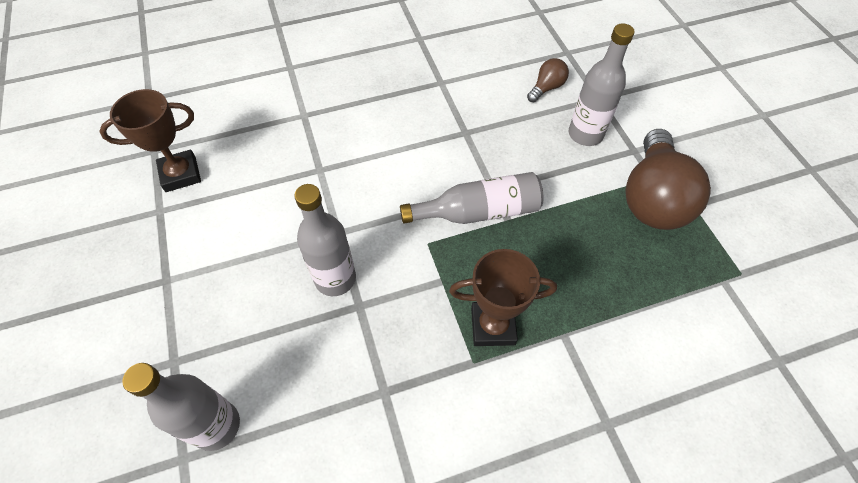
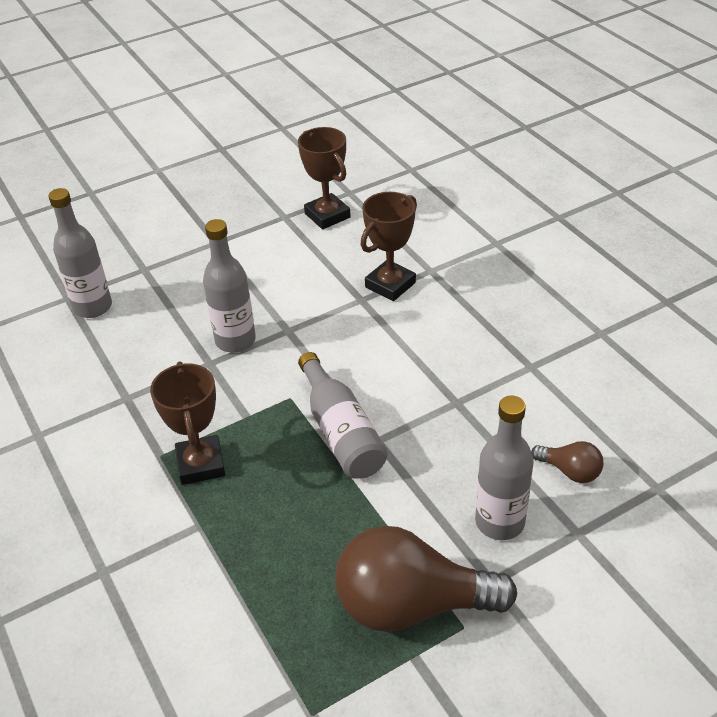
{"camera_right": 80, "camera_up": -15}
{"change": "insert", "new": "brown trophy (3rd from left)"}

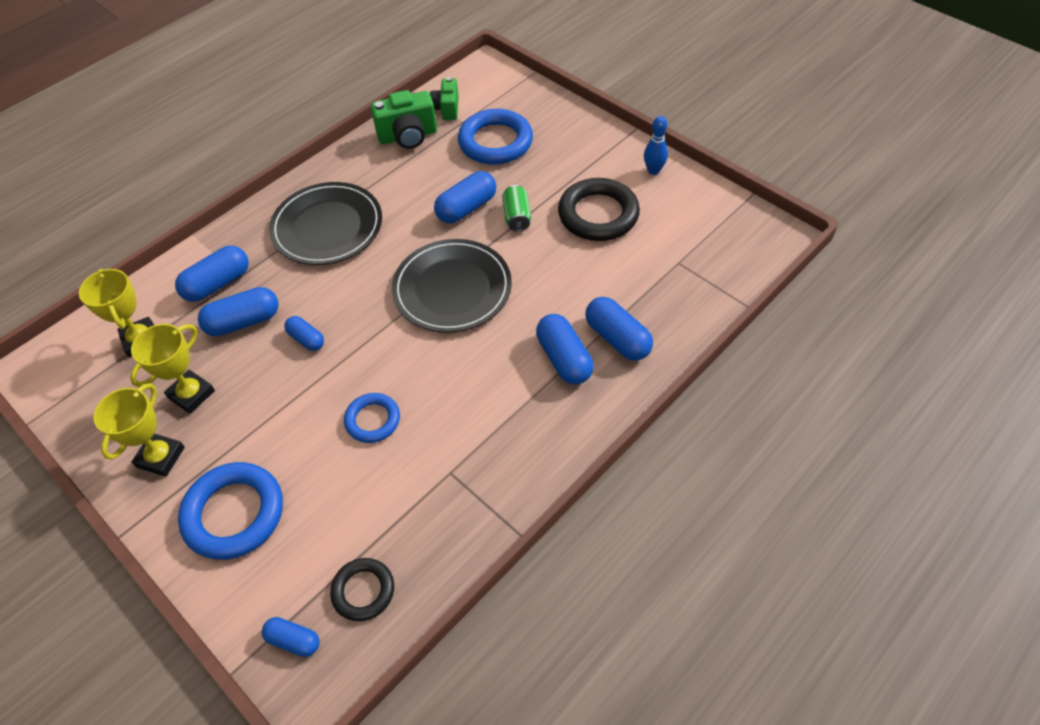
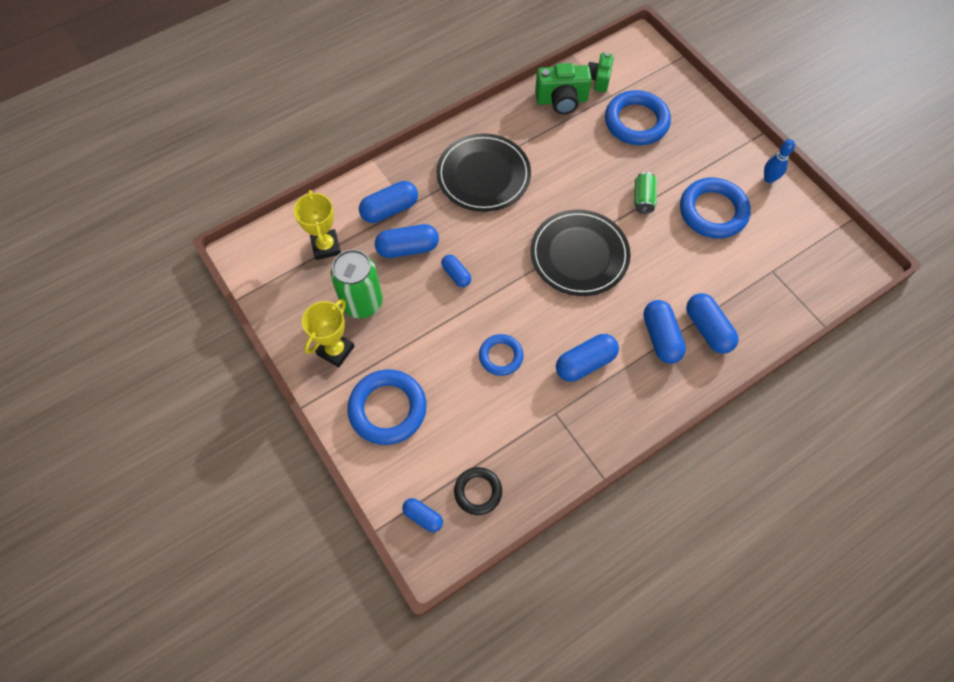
{"camera_right": 10, "camera_up": 10}
{"change": "move", "old": "blue pill shape (5th from left)"}
{"change": "replace", "old": "golden trophy (3rd from left)", "new": "emerald soda can (1st from left)"}
{"change": "recolor", "old": "ebony torus (2nd from left)", "new": "blue torus (4th from left)"}

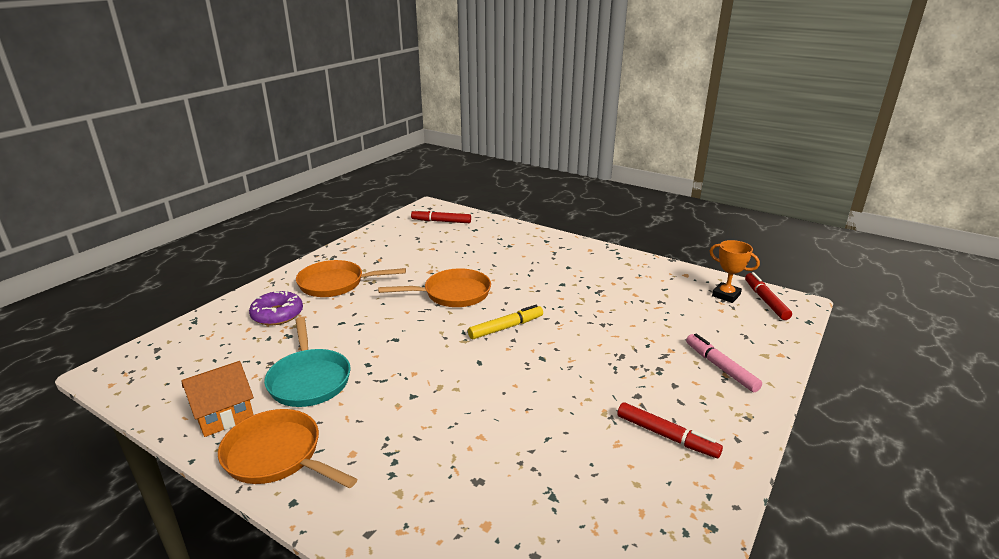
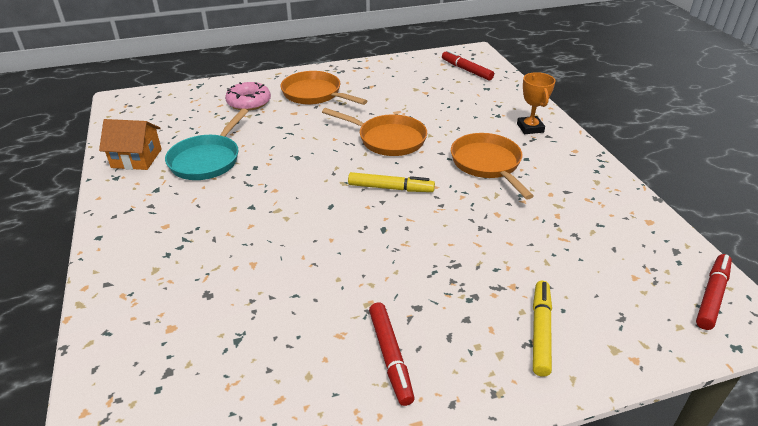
{"camera_right": 40, "camera_up": 10}
{"change": "move", "old": "orange pan (1st from left in the first image)", "new": "orange pan (3rd from left)"}
{"change": "move", "old": "orange trophy"}
{"change": "recolor", "old": "royal purple glazed donut", "new": "rose-pink glazed donut"}
{"change": "recolor", "old": "rose-pink marker", "new": "golden marker (2nd from left)"}

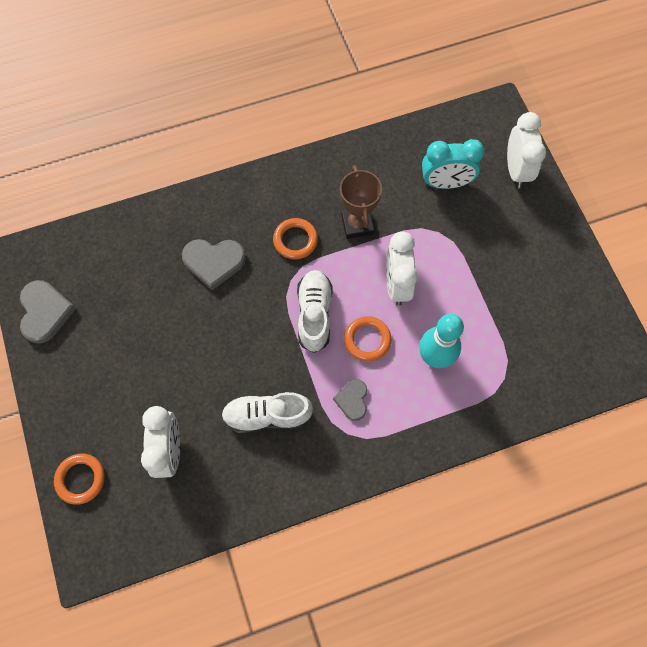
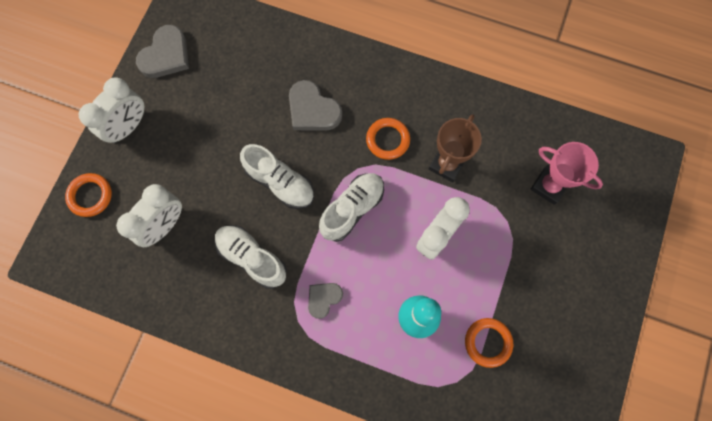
{"camera_right": 40, "camera_up": 5}
{"change": "insert", "new": "white sneaker (2nd from left)"}
{"change": "move", "old": "orange torus (3rd from left)"}
{"change": "move", "old": "white bedside clock (3rd from left in the first image)", "new": "white bedside clock (1st from left)"}
{"change": "replace", "old": "turquoise bedside clock", "new": "rose-pink trophy"}

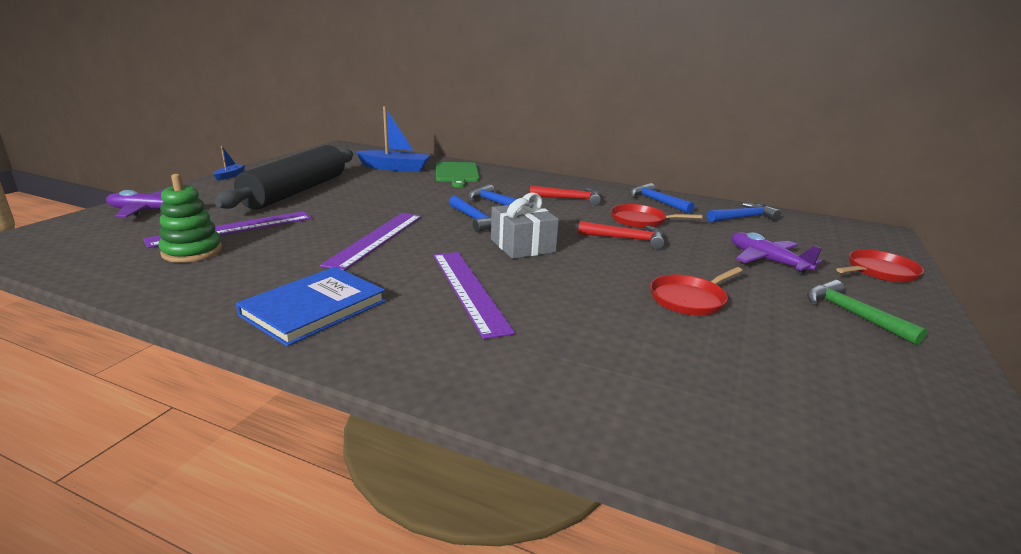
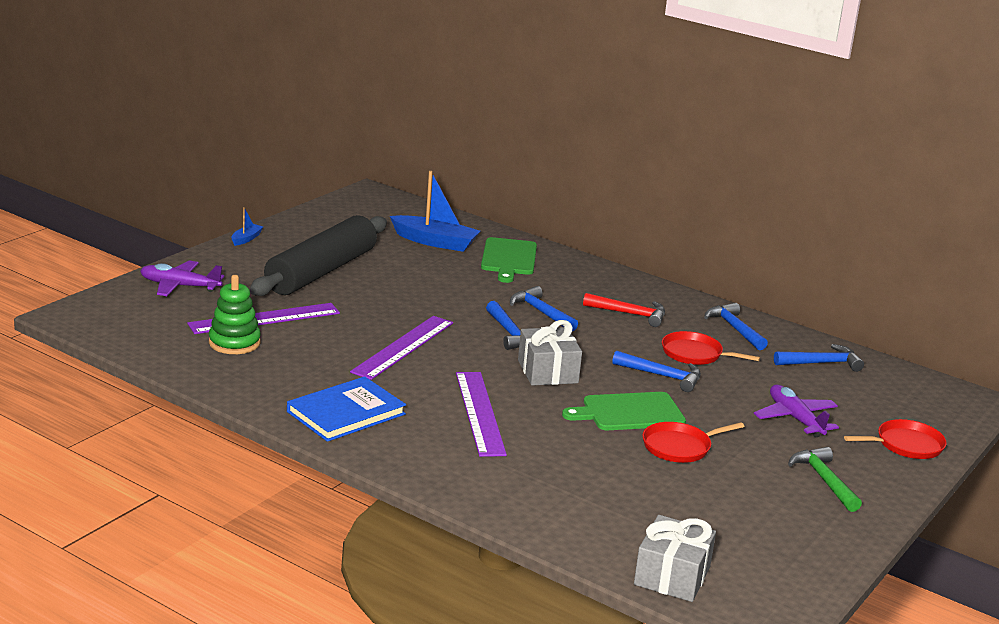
{"camera_right": 10, "camera_up": 0}
{"change": "insert", "new": "emerald chopping board (2nd from left)"}
{"change": "insert", "new": "ash-grey gift (2nd from left)"}
{"change": "recolor", "old": "scarlet carpenter's hammer (2nd from left)", "new": "blue carpenter's hammer (3rd from left)"}

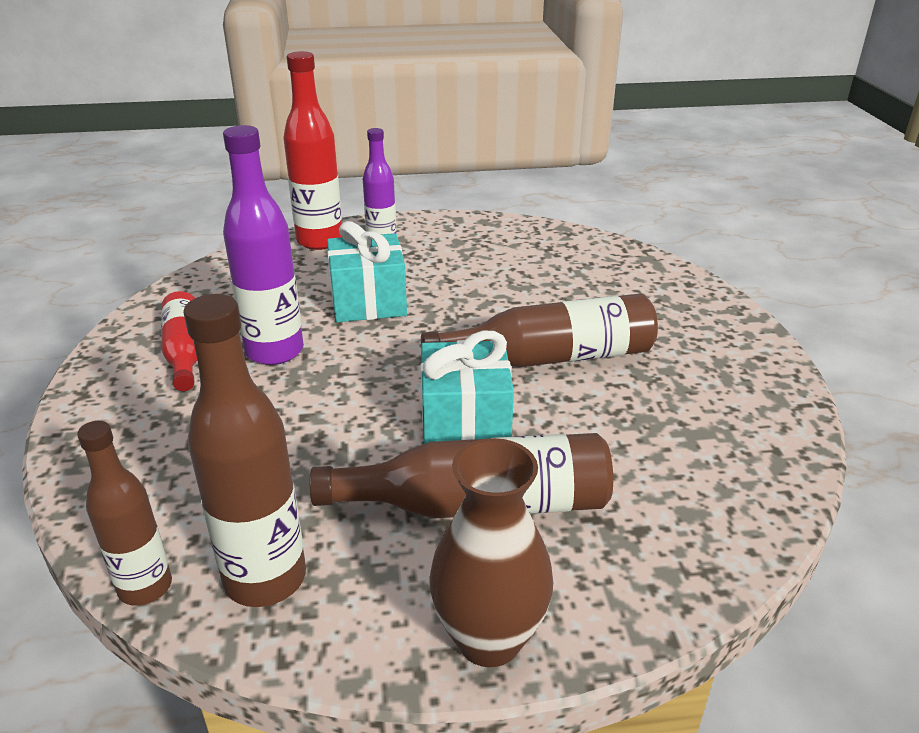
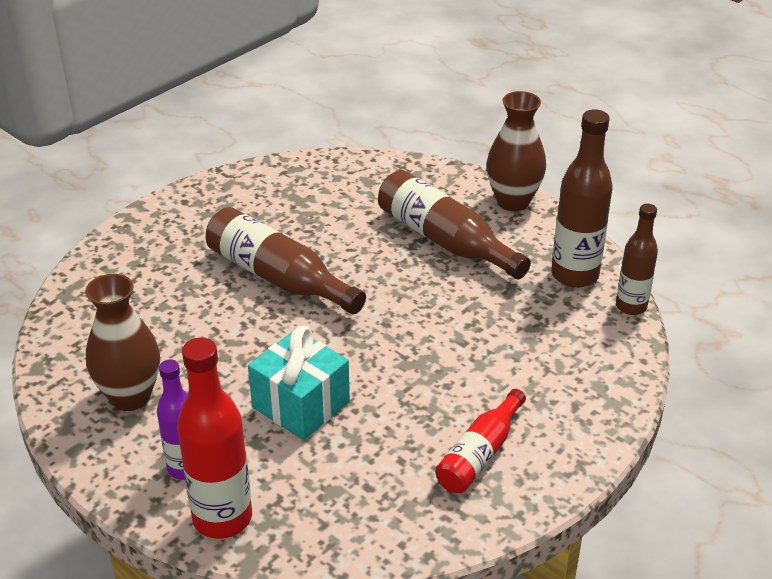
{"camera_right": -130, "camera_up": 5}
{"change": "delete", "old": "royal purple bottle (1st from left)"}
{"change": "delete", "old": "turquoise gift (2nd from left)"}
{"change": "insert", "new": "brown tall vase (1st from left)"}

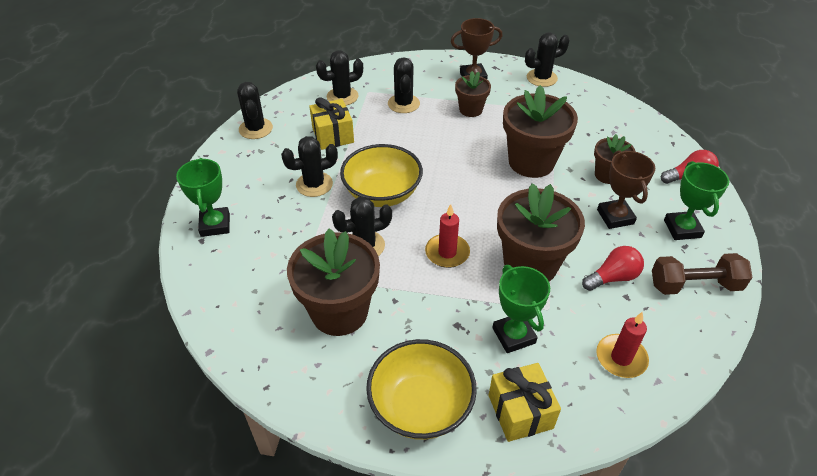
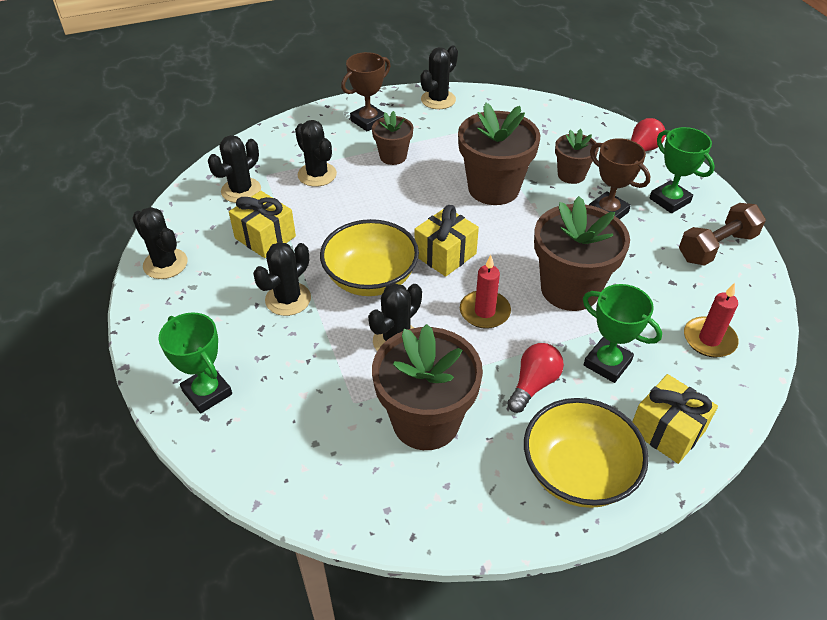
{"camera_right": -30, "camera_up": 0}
{"change": "insert", "new": "golden gift (2nd from left)"}
{"change": "move", "old": "scarlet light bulb (1st from left)"}

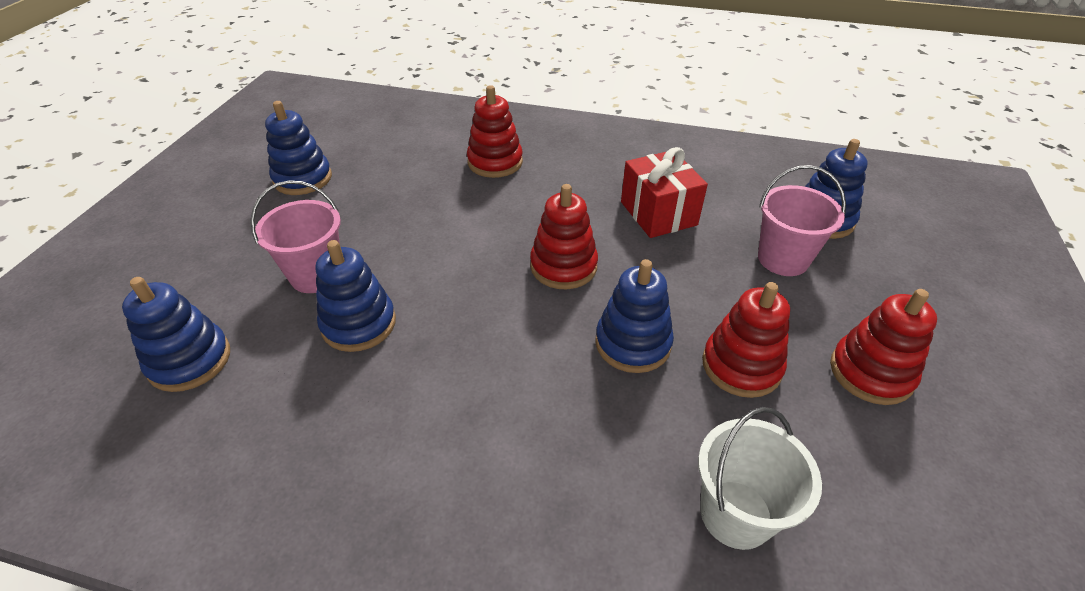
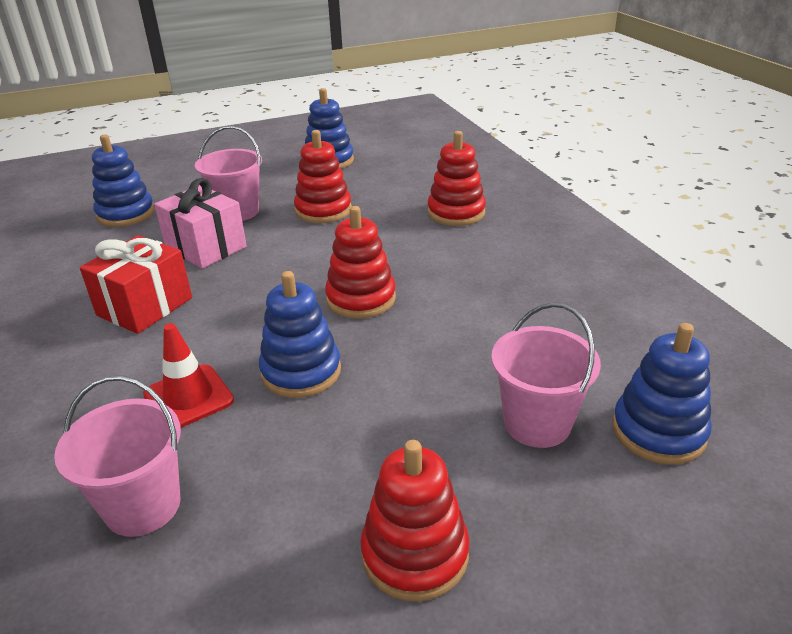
{"camera_right": 55, "camera_up": -10}
{"change": "insert", "new": "scarlet safety cone"}
{"change": "move", "old": "scarlet gift"}
{"change": "move", "old": "scarlet ring stacker (3rd from left in the first image)", "new": "scarlet ring stacker (1st from left)"}
{"change": "replace", "old": "blue ring stacker (3rd from left)", "new": "rose-pink gift"}
{"change": "recolor", "old": "white pail", "new": "rose-pink pail (1st from left)"}

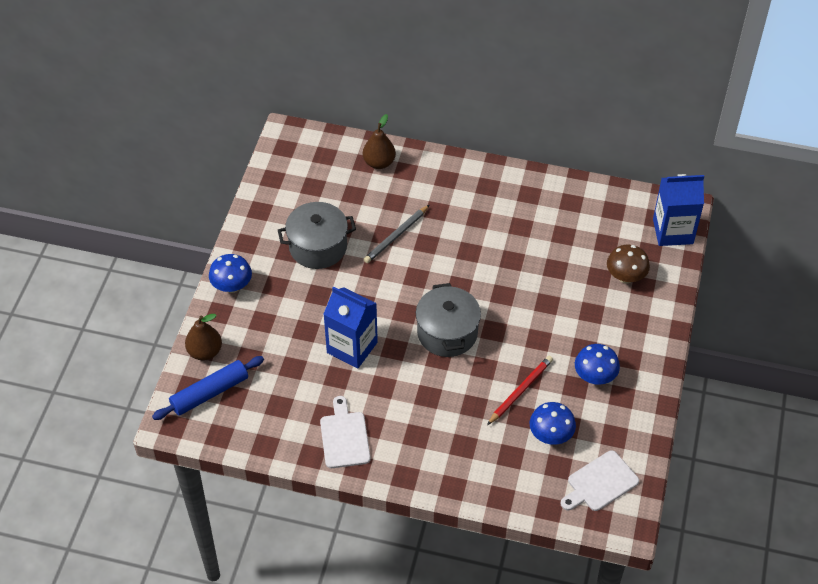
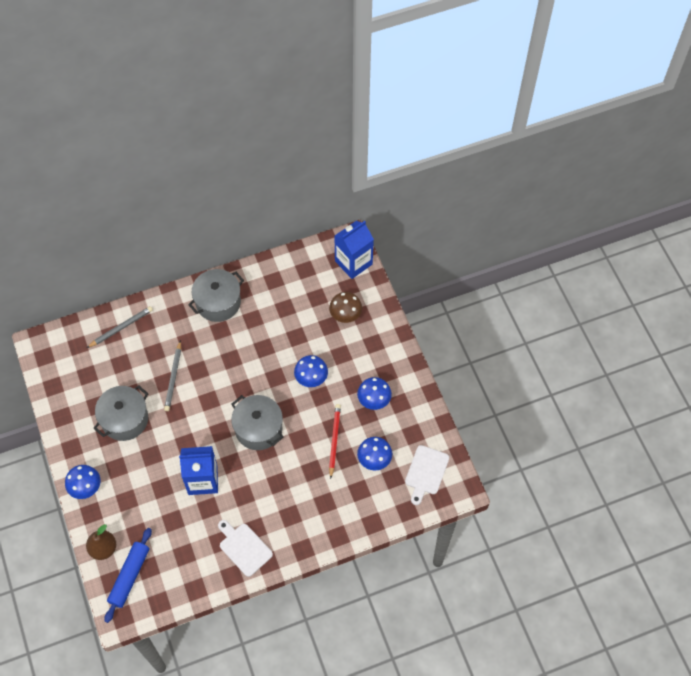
{"camera_right": -35, "camera_up": 10}
{"change": "insert", "new": "ash-grey pot (2nd from left)"}
{"change": "insert", "new": "blue mushroom (2nd from left)"}
{"change": "replace", "old": "brown toy pear (2nd from left)", "new": "ash-grey wooden pencil (1st from left)"}

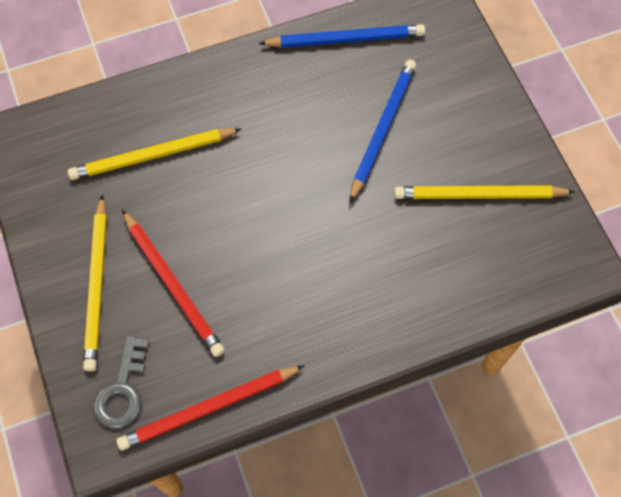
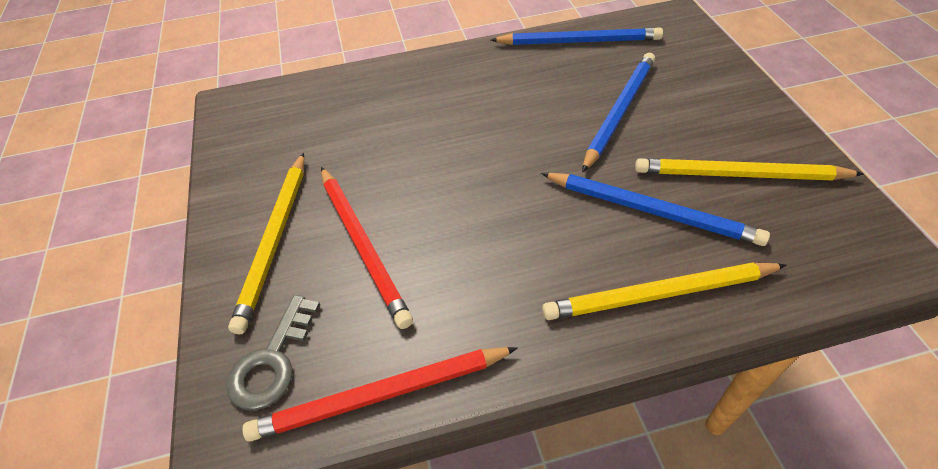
{"camera_right": 10, "camera_up": -15}
{"change": "insert", "new": "blue wooden pencil (3rd from left)"}
{"change": "move", "old": "golden wooden pencil (2nd from left)"}

